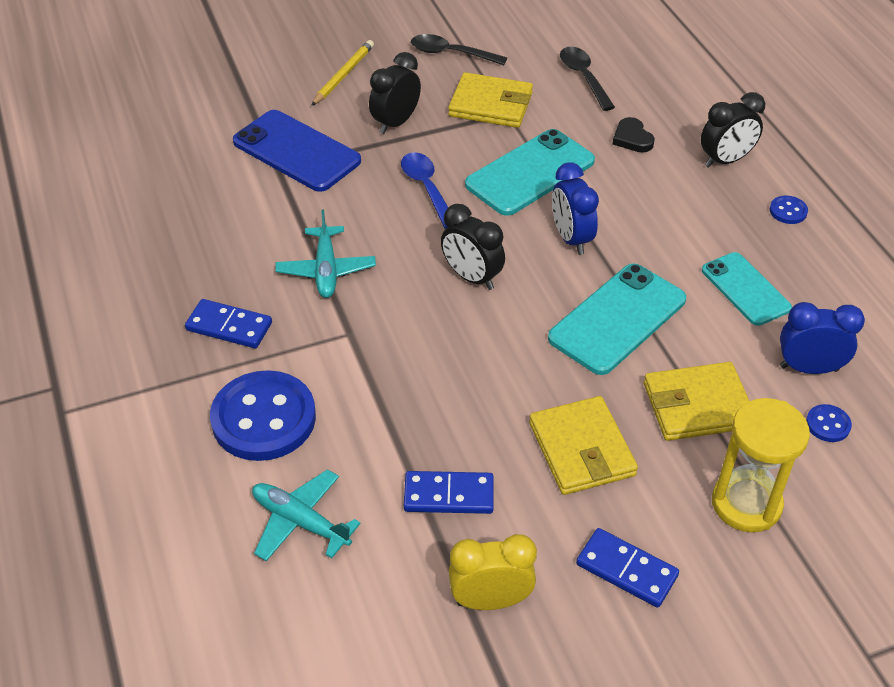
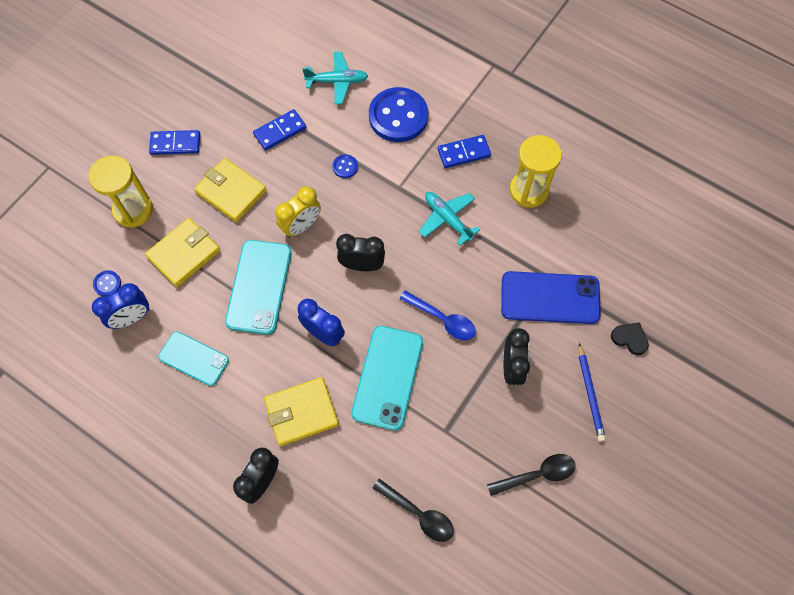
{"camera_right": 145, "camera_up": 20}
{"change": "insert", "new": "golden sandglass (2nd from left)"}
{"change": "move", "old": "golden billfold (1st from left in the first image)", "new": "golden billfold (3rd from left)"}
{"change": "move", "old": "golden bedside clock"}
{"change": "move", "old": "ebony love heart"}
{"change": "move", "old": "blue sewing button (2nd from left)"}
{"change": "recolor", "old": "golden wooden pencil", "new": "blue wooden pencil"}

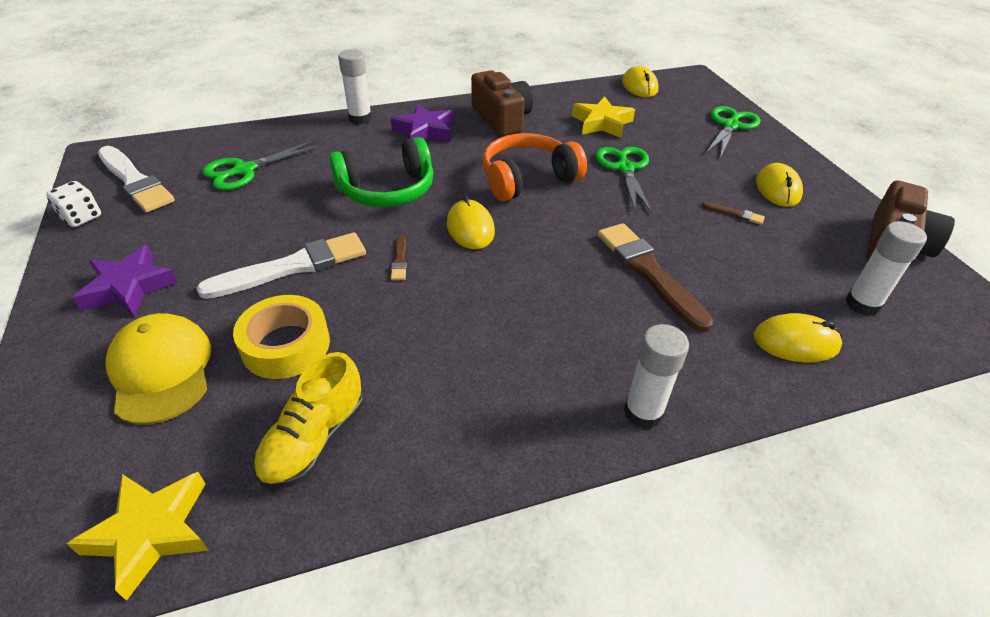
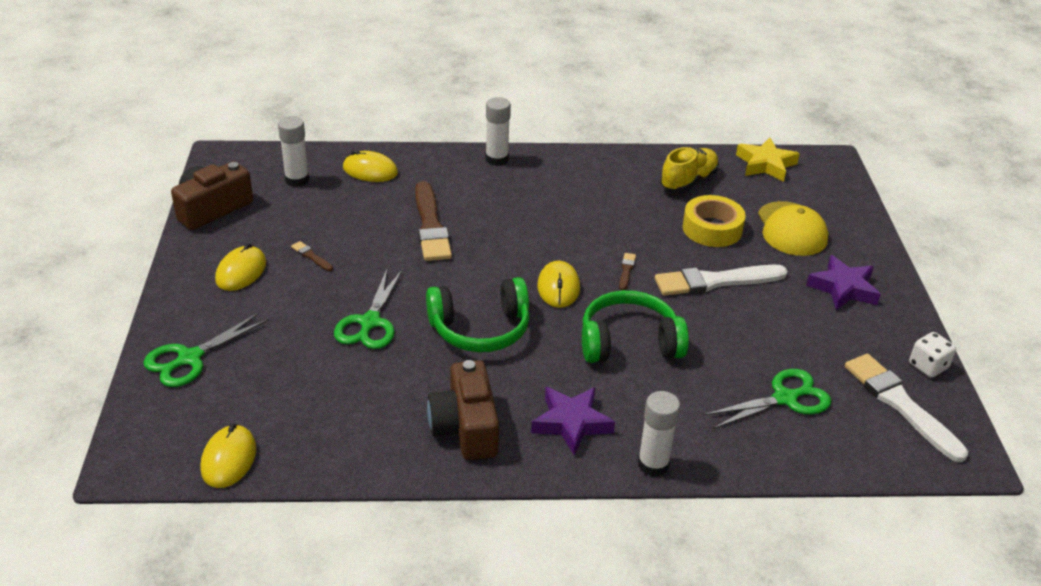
{"camera_right": -165, "camera_up": -5}
{"change": "delete", "old": "golden star shape (2nd from left)"}
{"change": "recolor", "old": "orange headset", "new": "emerald headset (1st from left)"}

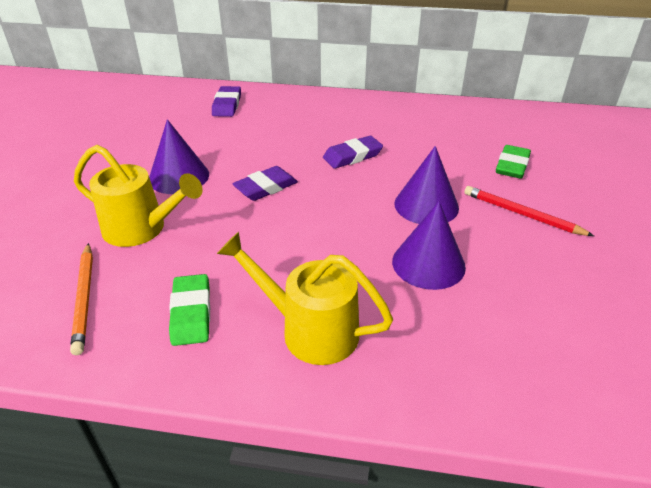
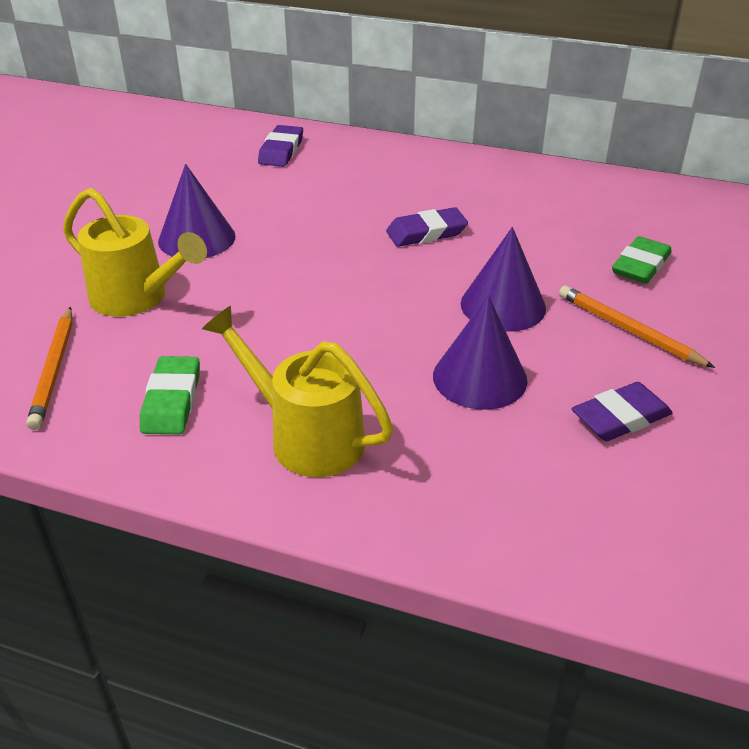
{"camera_right": 10, "camera_up": 0}
{"change": "move", "old": "royal purple eraser (2nd from left in the first image)", "new": "royal purple eraser (3rd from left)"}
{"change": "recolor", "old": "scarlet wooden pencil", "new": "orange wooden pencil (2nd from left)"}

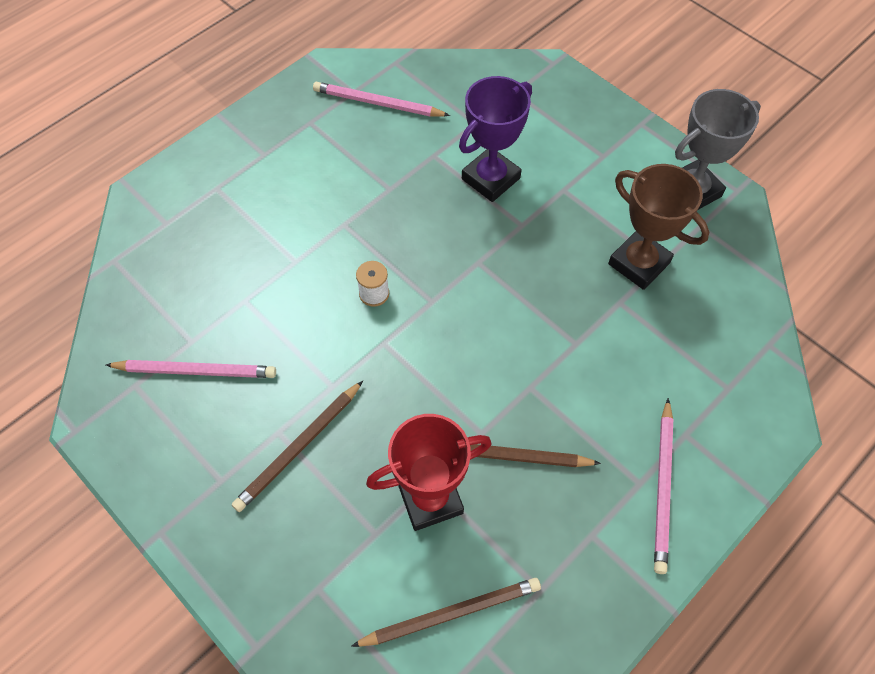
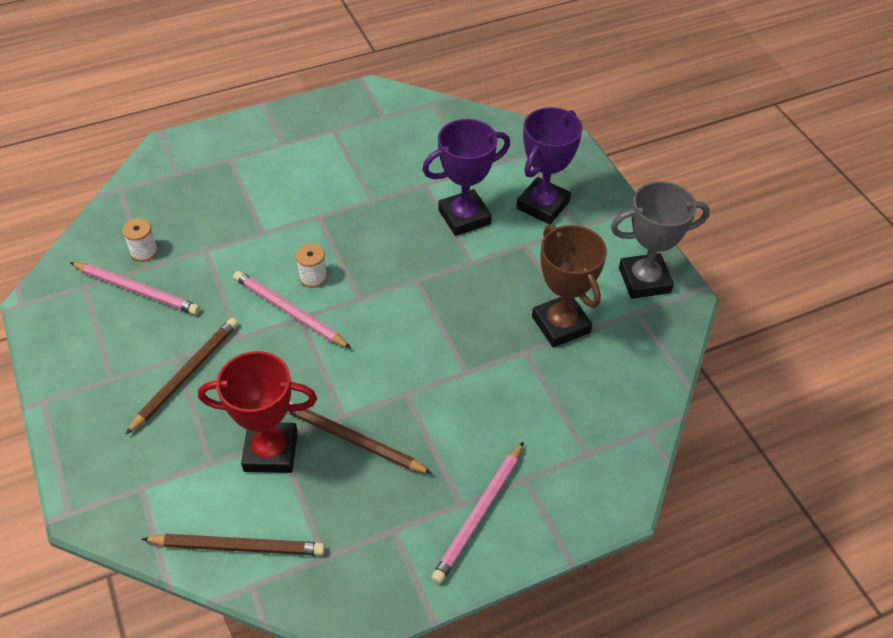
{"camera_right": 20, "camera_up": -10}
{"change": "insert", "new": "white bobbin (1st from left)"}
{"change": "insert", "new": "royal purple trophy (2nd from left)"}
{"change": "move", "old": "rose-pink wooden pencil (2nd from left)"}
{"change": "rotate", "old": "brown wooden pencil (1st from left)", "degrees": 150}

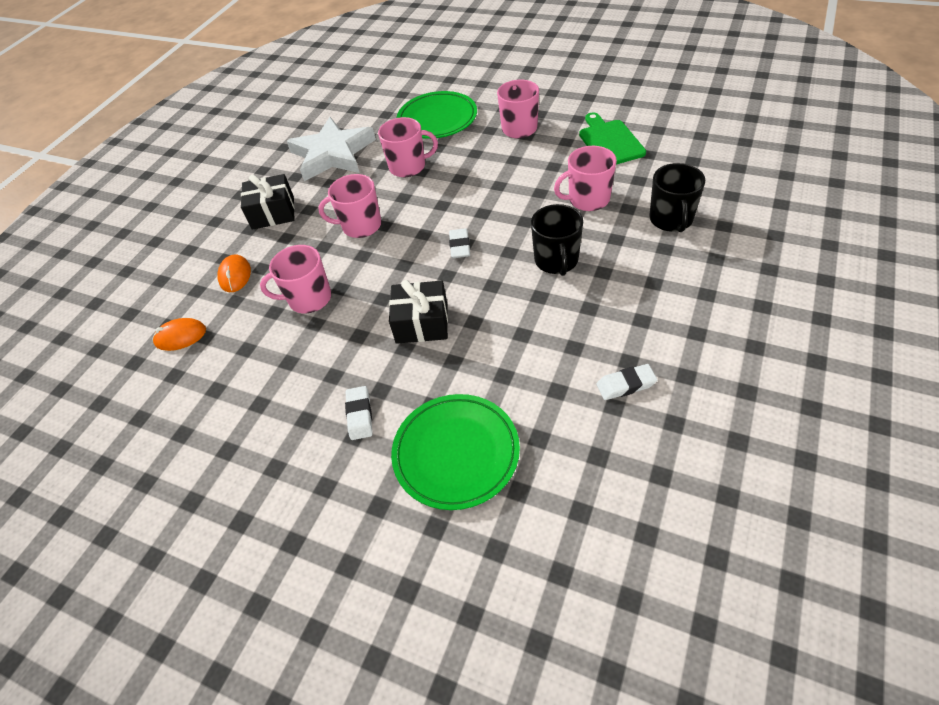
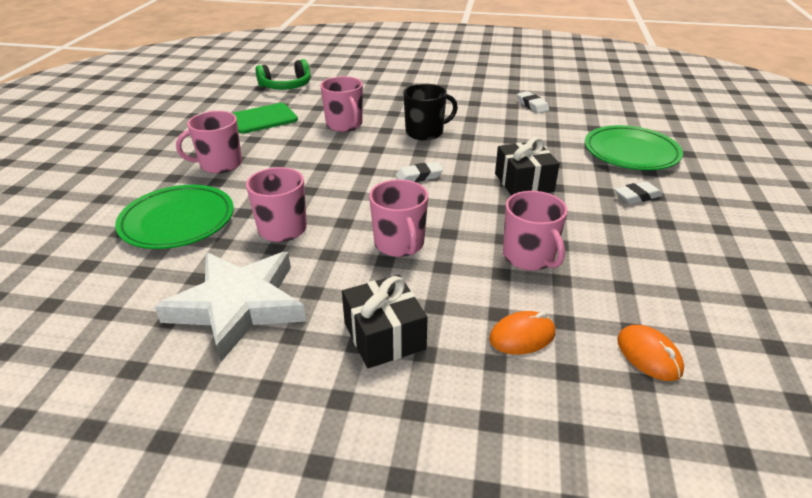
{"camera_right": -110, "camera_up": -15}
{"change": "delete", "old": "ebony mug (2nd from left)"}
{"change": "insert", "new": "emerald headset"}

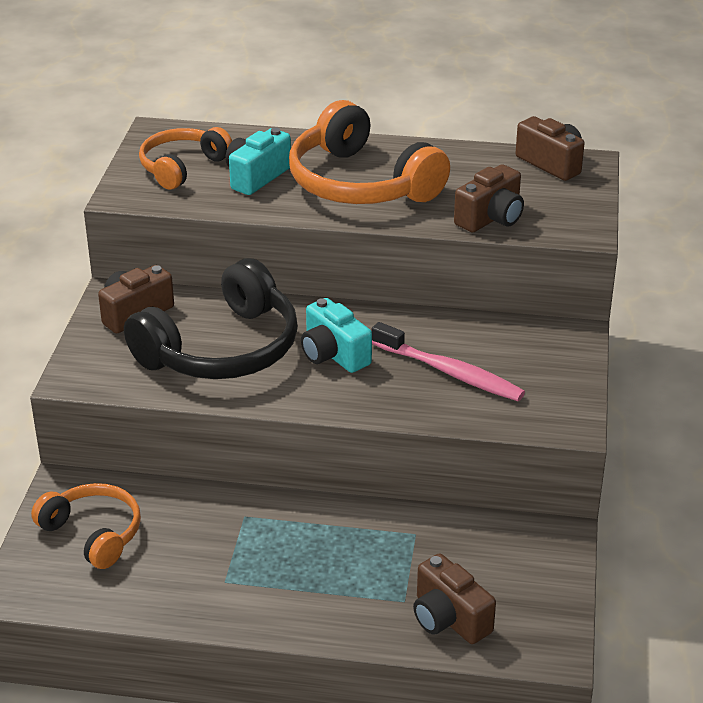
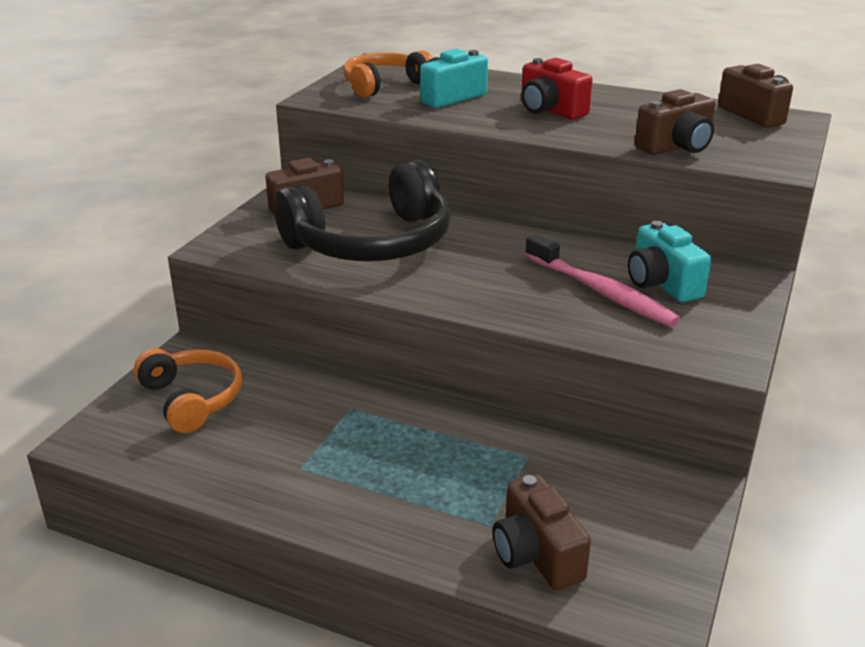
{"camera_right": 15, "camera_up": -5}
{"change": "move", "old": "turquoise photo camera (2nd from left)"}
{"change": "replace", "old": "orange headset (3rd from left)", "new": "scarlet photo camera"}

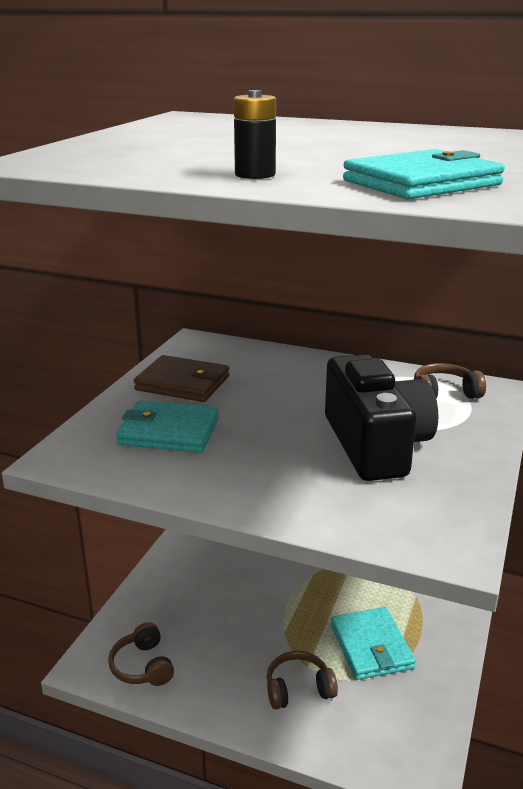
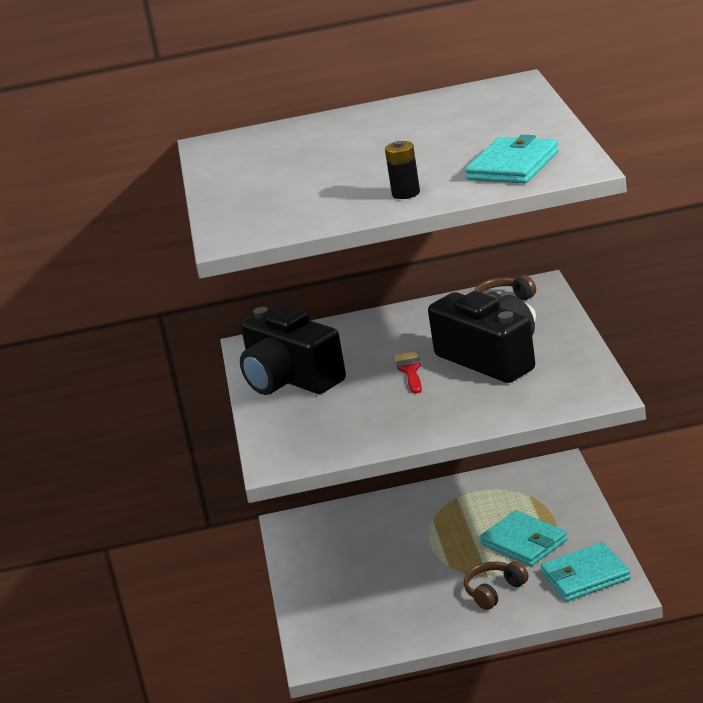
{"camera_right": -25, "camera_up": 0}
{"change": "delete", "old": "brown headset (1st from left)"}
{"change": "insert", "new": "scarlet brush"}
{"change": "move", "old": "turquoise billfold (1st from left in the first image)", "new": "turquoise billfold (3rd from left)"}
{"change": "replace", "old": "brown billfold", "new": "ebony photo camera (1st from left)"}

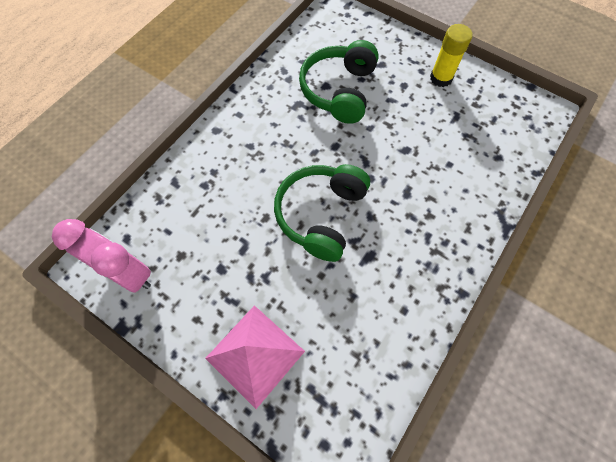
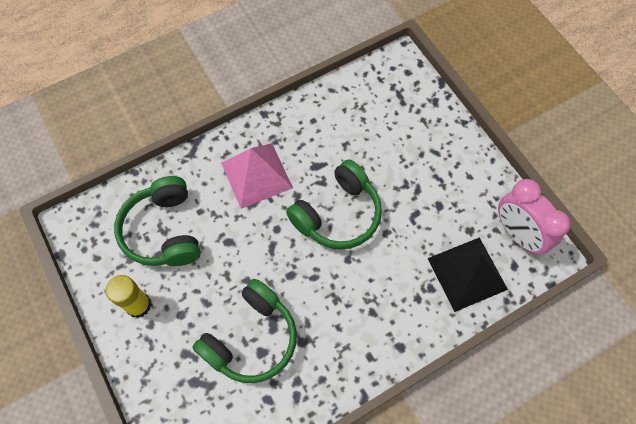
{"camera_right": -155, "camera_up": 0}
{"change": "insert", "new": "emerald headset (1st from left)"}
{"change": "insert", "new": "ebony pyramid shape"}
{"change": "move", "old": "rose-pink pyramid shape"}

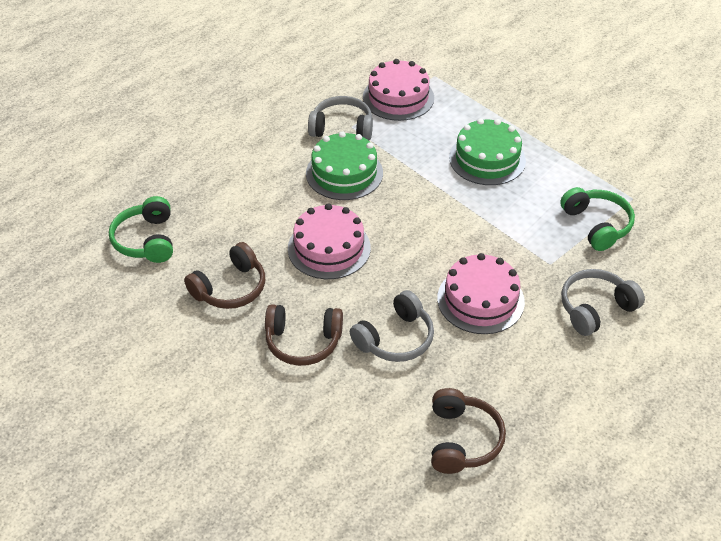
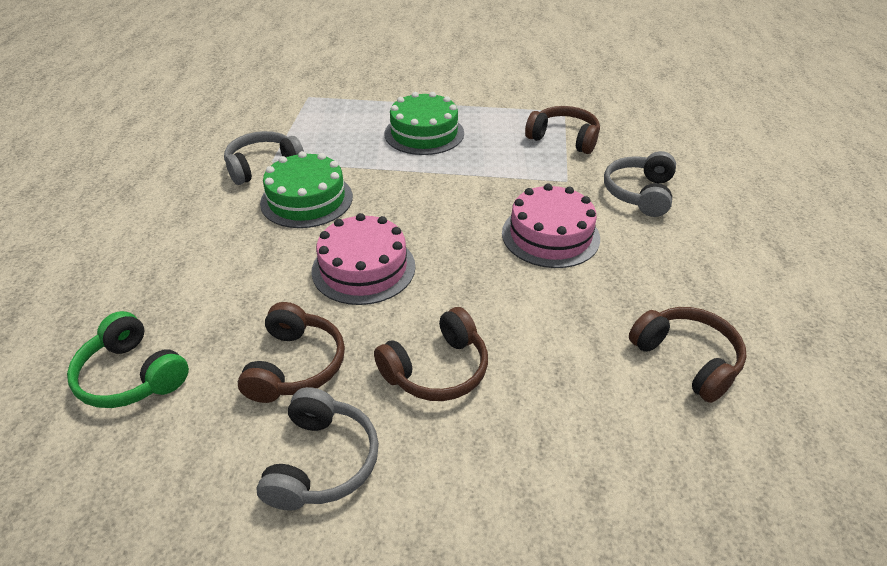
{"camera_right": -40, "camera_up": -5}
{"change": "delete", "old": "rose-pink gateau (2nd from left)"}
{"change": "move", "old": "ash-grey headset (2nd from left)"}
{"change": "recolor", "old": "emerald headset (2nd from left)", "new": "brown headset (3rd from left)"}

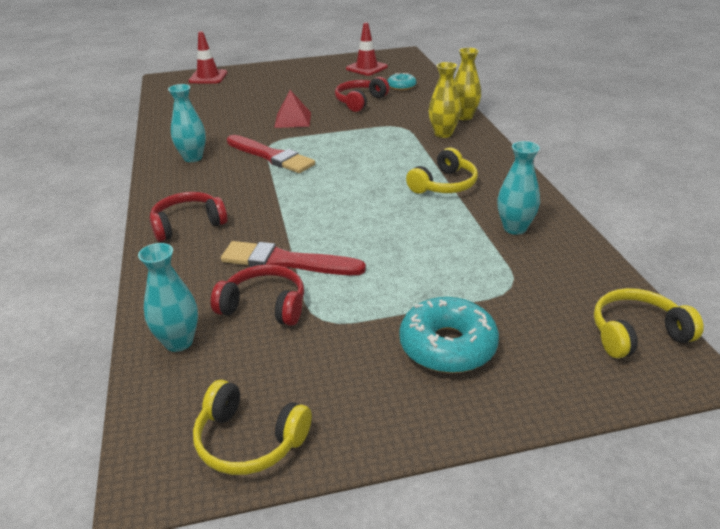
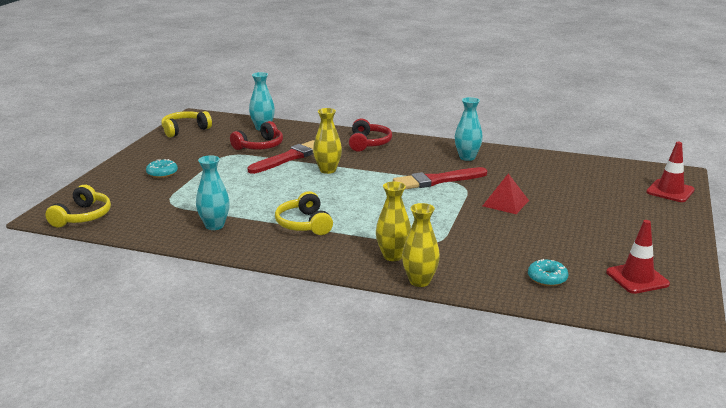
{"camera_right": 120, "camera_up": -10}
{"change": "delete", "old": "scarlet headset (3rd from left)"}
{"change": "insert", "new": "golden tall vase (1st from left)"}
{"change": "resize", "old": "turquoise glazed donut (2nd from left in the first image)", "factor": 0.56}

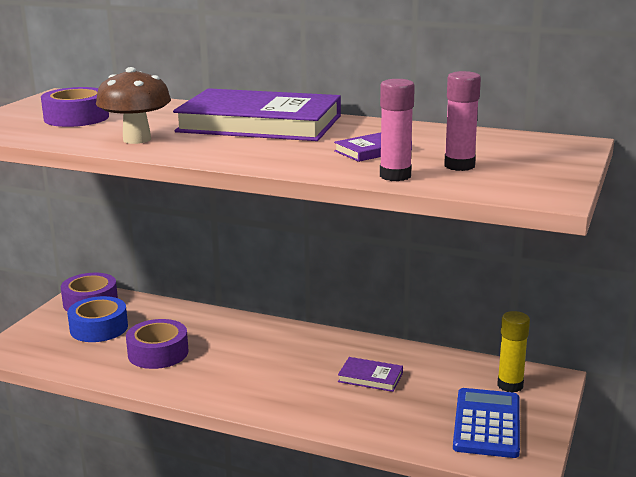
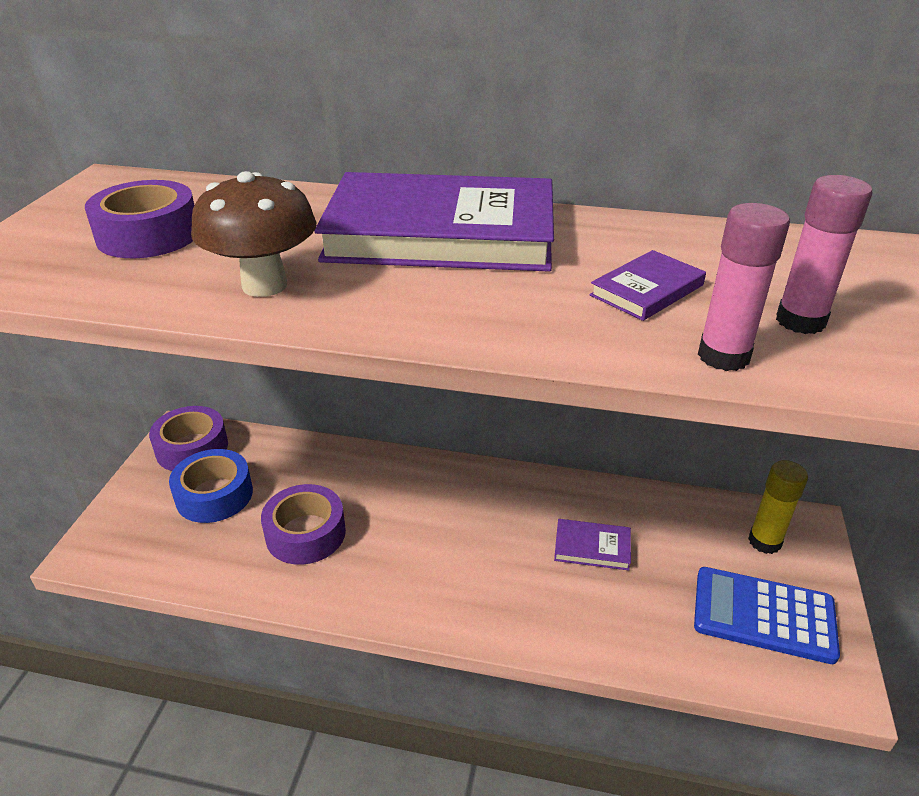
{"camera_right": -10, "camera_up": 15}
{"change": "rotate", "old": "blue adding machine", "degrees": -75}

